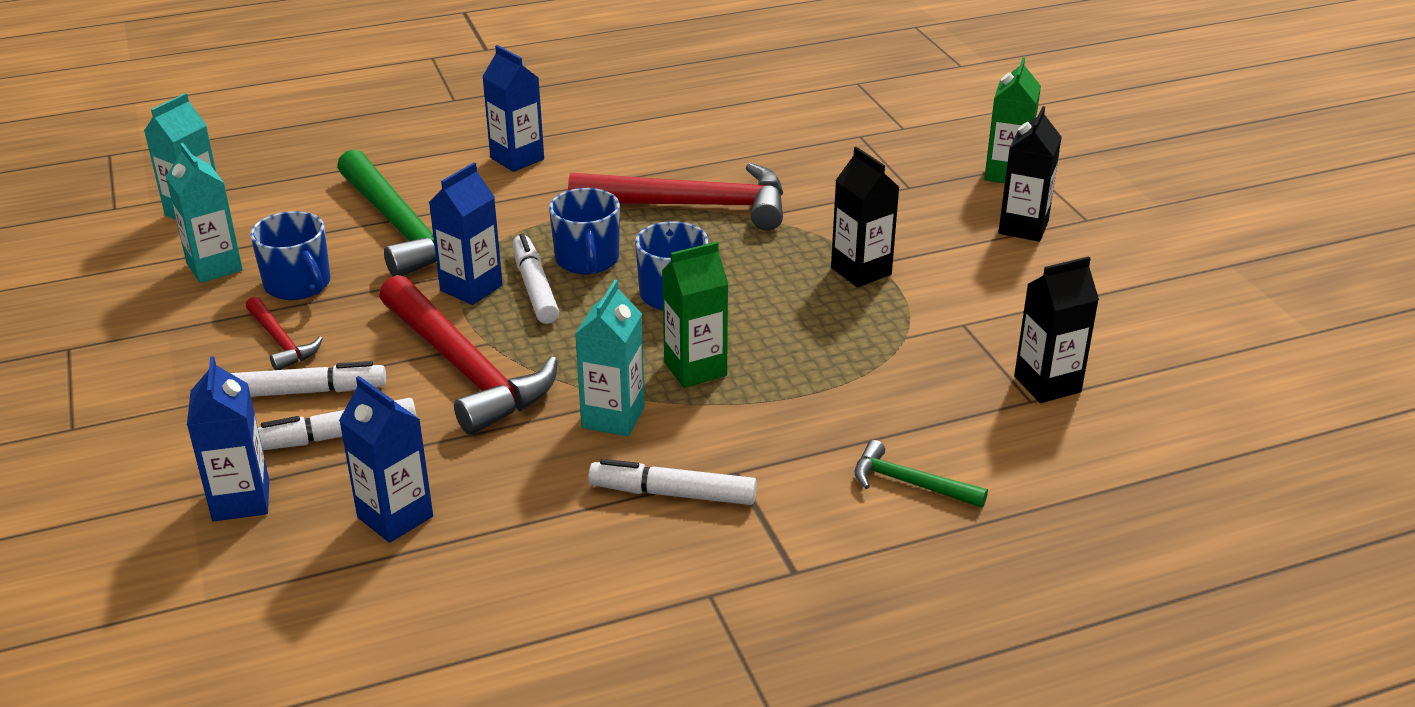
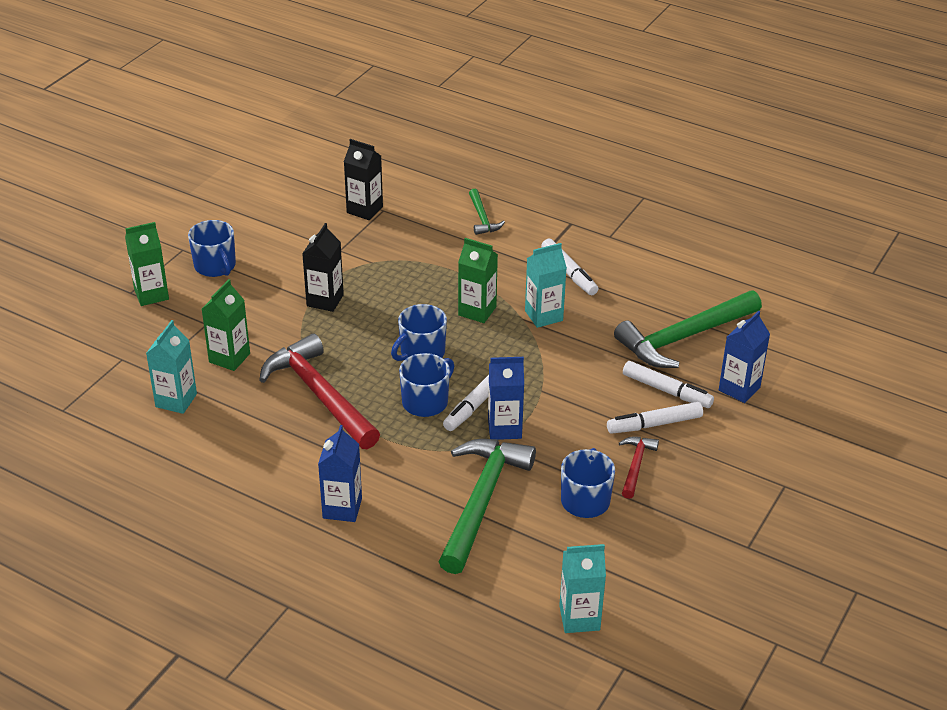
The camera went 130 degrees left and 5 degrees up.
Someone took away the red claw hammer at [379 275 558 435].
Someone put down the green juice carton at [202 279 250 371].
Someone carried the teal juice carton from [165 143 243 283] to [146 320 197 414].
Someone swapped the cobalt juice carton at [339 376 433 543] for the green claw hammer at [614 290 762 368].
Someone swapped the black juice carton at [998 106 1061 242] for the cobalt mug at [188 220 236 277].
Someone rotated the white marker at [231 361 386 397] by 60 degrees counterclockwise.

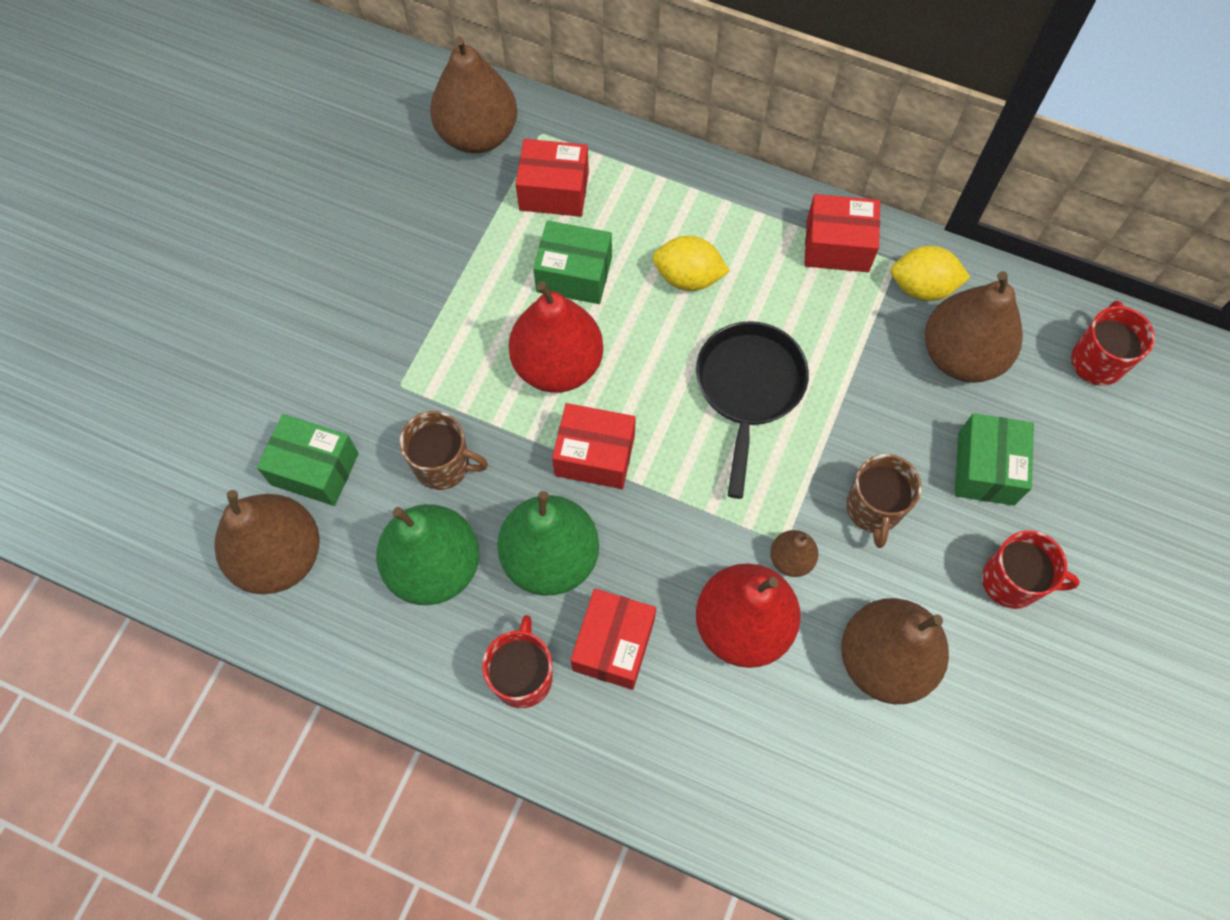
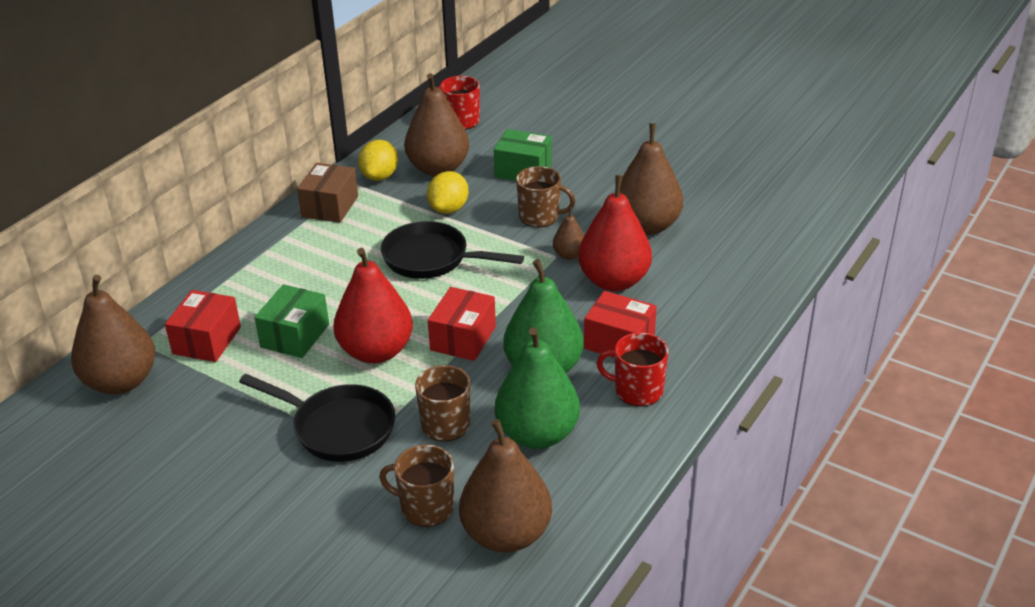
The camera went 80 degrees left and 30 degrees down.
Someone took away the red mug at [982 530 1080 609].
Someone put down the black skillet at [239 374 395 462].
Someone carried the yellow toy lemon from [652 236 730 291] to [427 171 469 214].
Someone swapped the green box at [257 414 359 506] for the dark brown mug at [379 445 454 527].
Someone repainted the red box at [804 194 880 272], which became the dark brown box at [297 163 358 223].

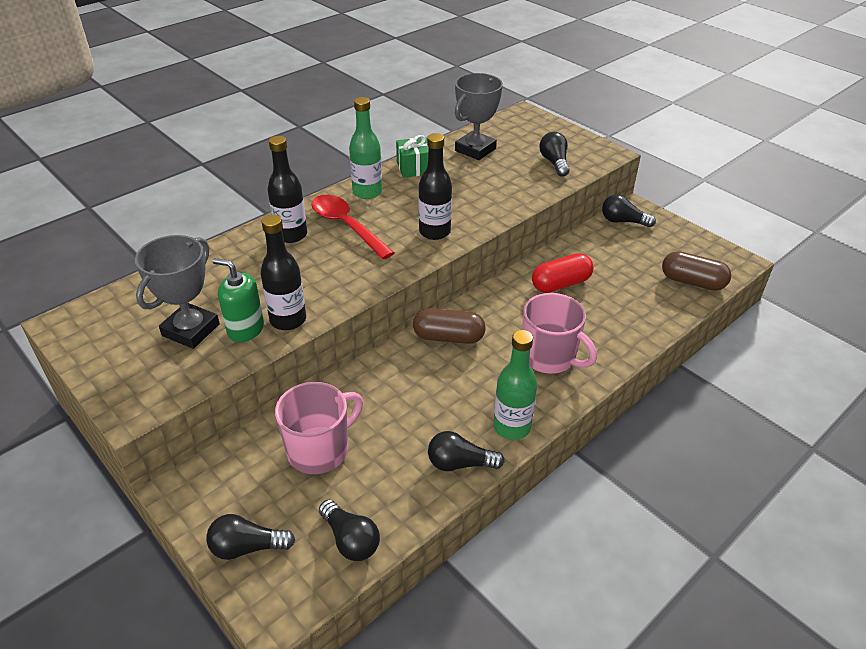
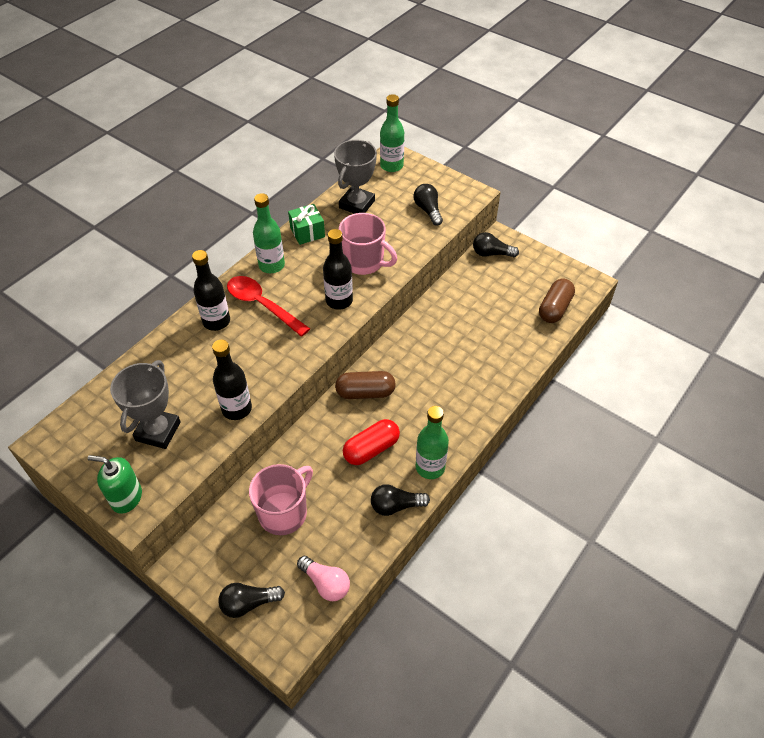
The camera went 10 degrees left and 10 degrees up.
Someone put down the green drink bottle at [380 94 404 172].
Someone carried the green soap dispenser from [212 258 264 342] to [88 455 142 514].
Someone carried the rose-pink mug from [522 293 597 374] to [339 213 397 275].
Someone carried the red capsule from [532 253 594 293] to [343 419 400 465].
Someone repainted the black light bulb at [319 500 380 561], which became the rose-pink light bulb at [297 556 350 601].
Someone rotated the dark brown capsule at [662 251 731 291] by 75 degrees counterclockwise.

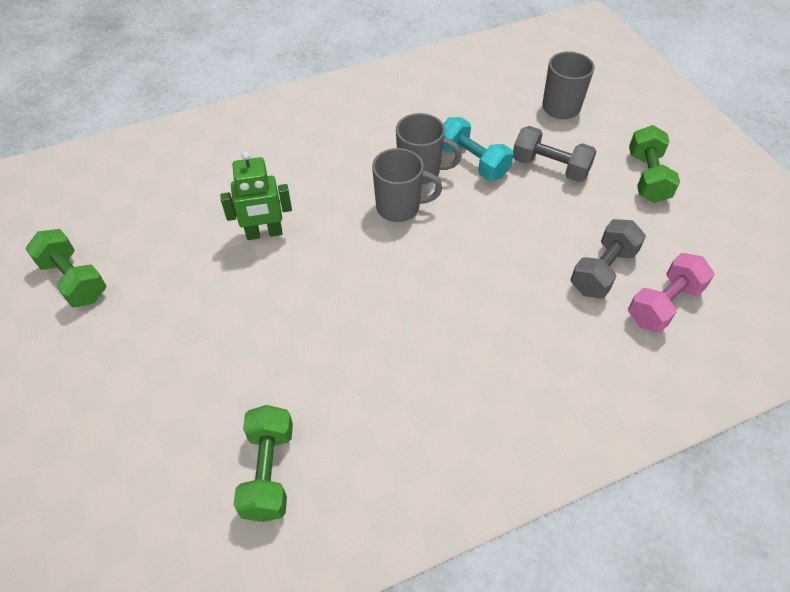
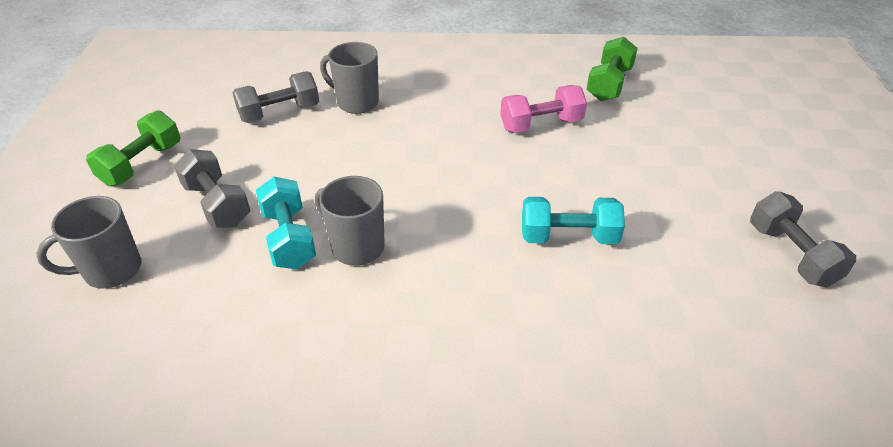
The camera went 155 degrees left and 10 degrees down.
Someone carried the gray mug from [372 148 442 222] to [320 42 379 114].
Someone carried the rose-pink dumbbell from [628 253 715 333] to [500 85 587 133].
Someone swapped the green robot at [220 151 292 240] for the teal dumbbell at [522 197 625 244].
Someone repainted the green dumbbell at [25 229 106 307], which became the gray dumbbell at [750 191 856 288].

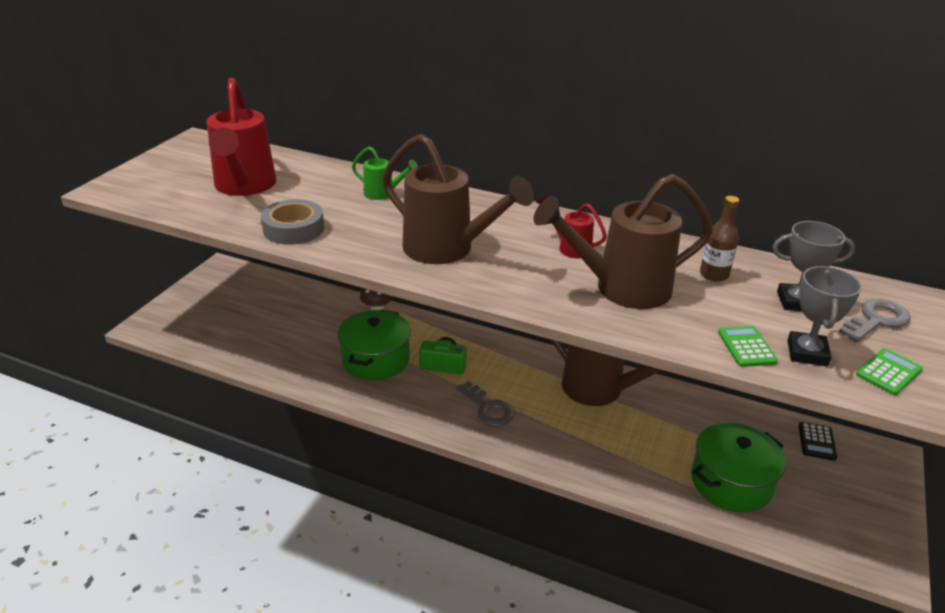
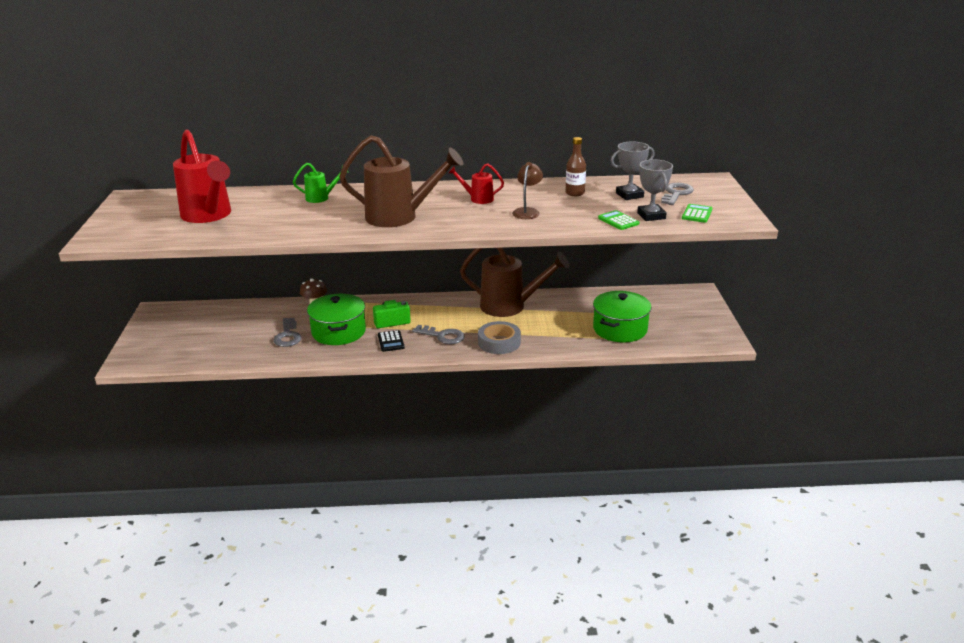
The camera went 25 degrees left and 5 degrees down.
Someone put down the gray key at [273 318 301 347].
Someone carried the gray roll of tape from [261 199 324 245] to [478 321 521 354].
Someone carried the black adding machine from [799 422 837 460] to [378 330 405 352].
Someone swapped the dark brown sprinkling can at [534 174 713 309] for the dark brown lamp at [512 162 543 219].

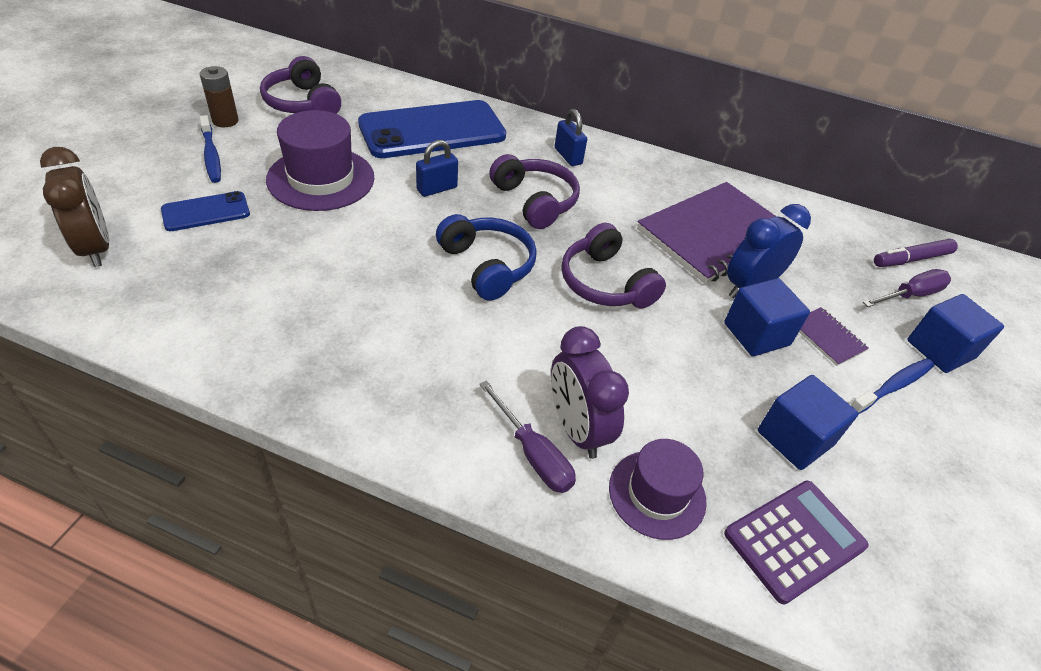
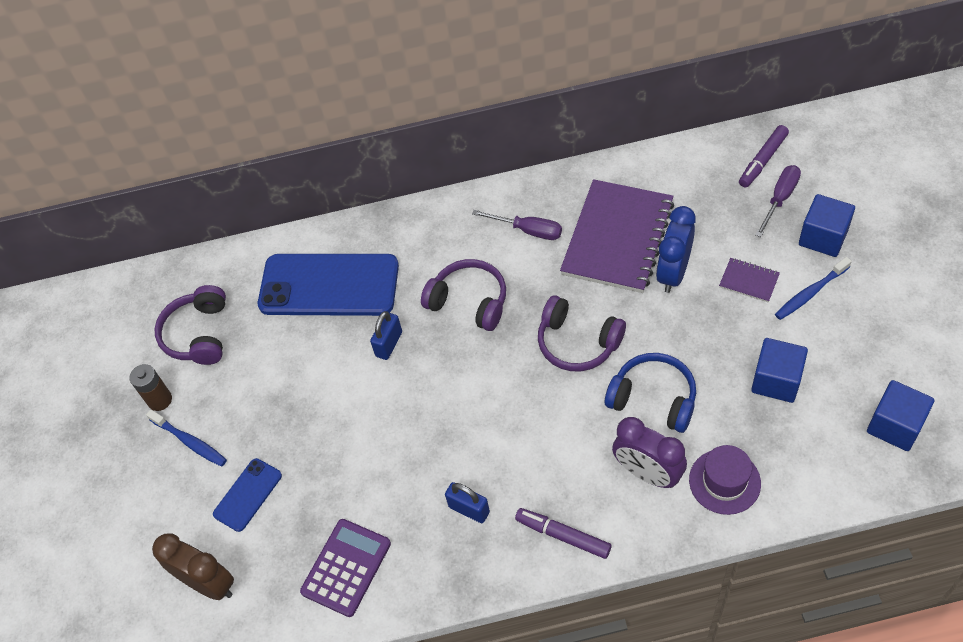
The camera went 20 degrees left and 10 degrees up.
Someone took away the purple tall hat at [266 110 374 211].
Someone put down the purple marker at [515 508 612 559].
Someone carried the cobalt headphones from [436 214 537 301] to [605 353 696 433].
Someone carried the purple flat screwdriver from [479 380 576 493] to [472 210 562 240].
Someone carried the cobalt padlock from [555 109 587 166] to [445 482 490 523].
Someone carried the cobalt cube from [724 278 810 356] to [867 380 934 451].
Someone carried the purple adding machine from [724 480 869 604] to [300 519 391 617].
Someone rotated the purple headphones at [260 56 341 114] by 60 degrees clockwise.
Someone rotated the cobalt phone at [358 100 506 158] by 60 degrees clockwise.
Someone rotated the cobalt toothbrush at [851 358 934 414] by 150 degrees counterclockwise.

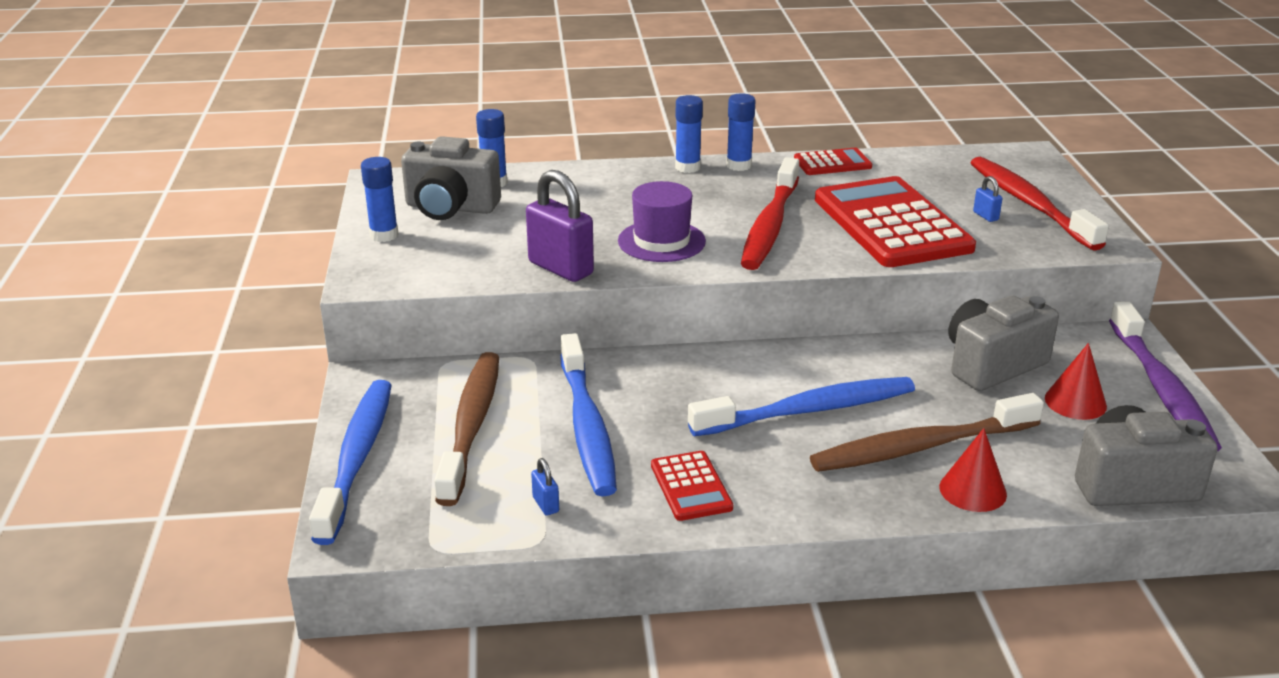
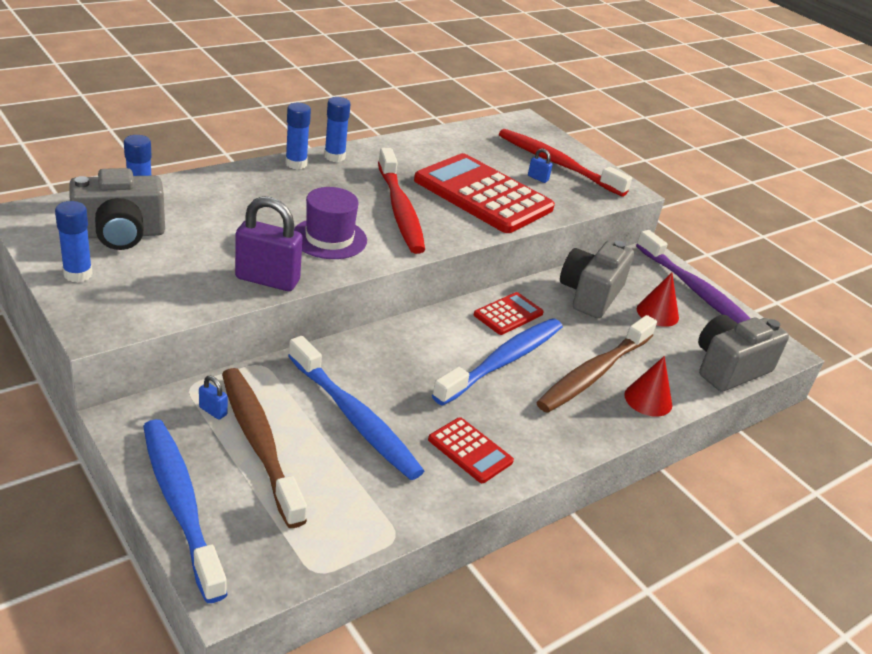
The camera went 35 degrees left and 5 degrees up.
Someone carried the cobalt padlock from [531 458 559 515] to [199 376 228 420].
Someone carried the red adding machine from [794 148 872 175] to [474 292 544 335].

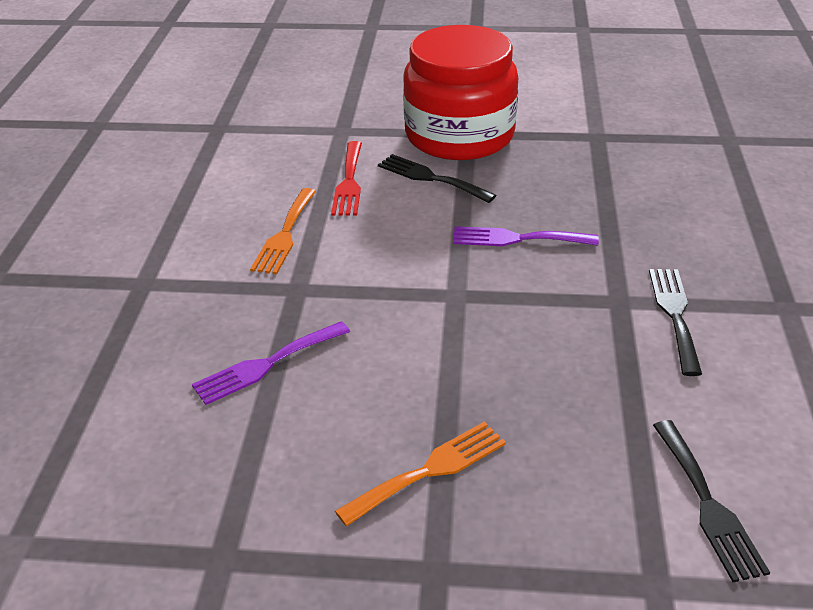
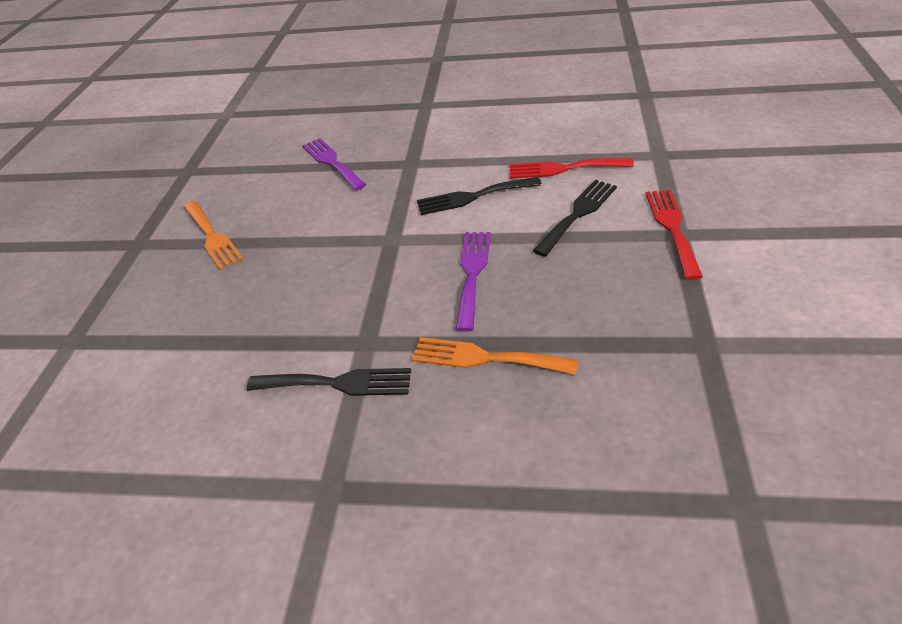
The camera went 95 degrees right and 5 degrees up.
Someone carried the orange-coloured table fork from [250 188 316 274] to [412 337 578 375].
Someone carried the black table fork from [653 420 770 582] to [417 177 542 215].
Someone swapped the red jar at [403 25 518 160] for the red table fork at [646 190 703 280].

